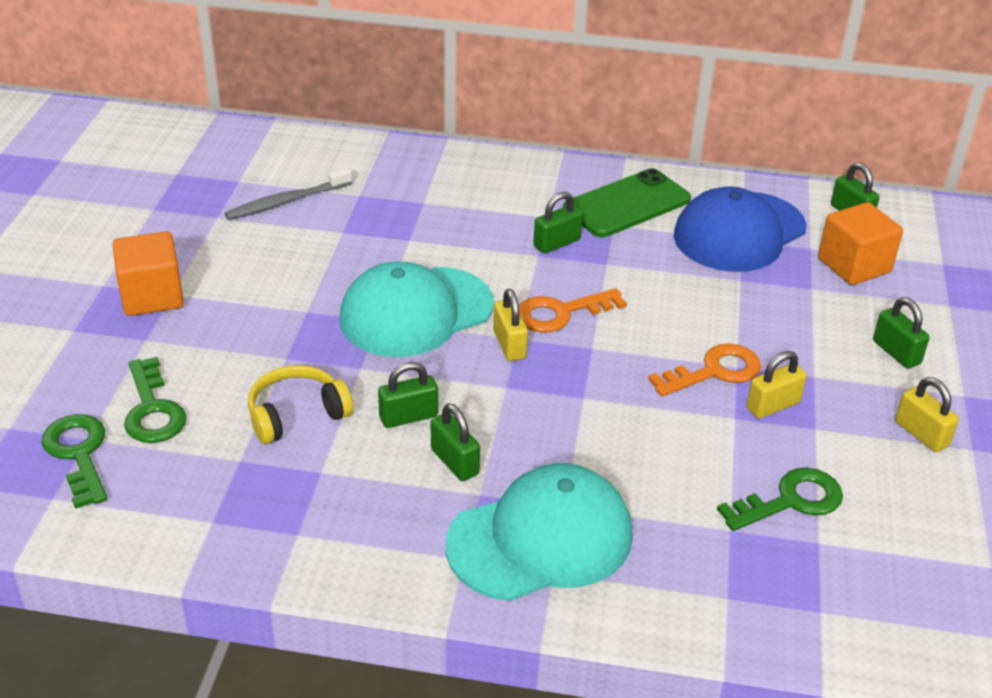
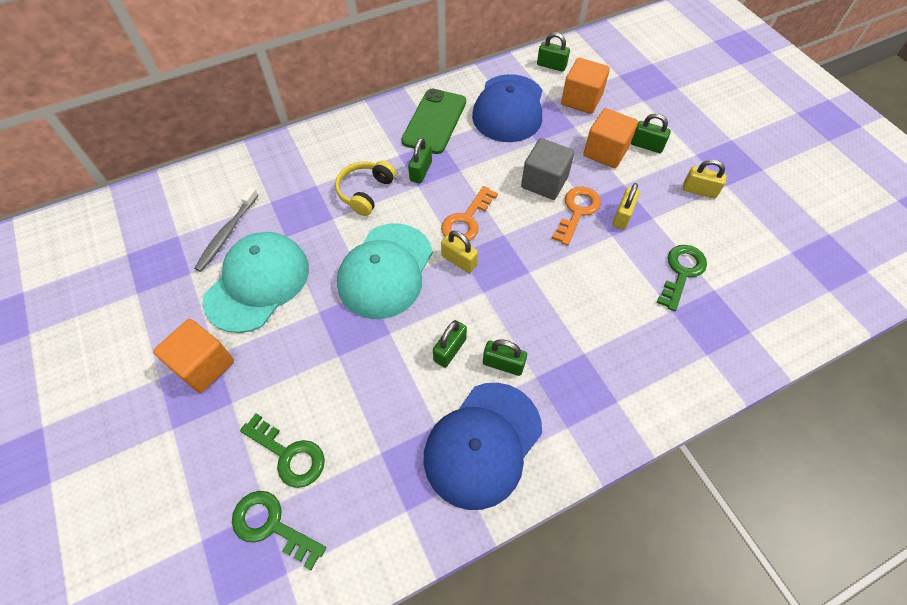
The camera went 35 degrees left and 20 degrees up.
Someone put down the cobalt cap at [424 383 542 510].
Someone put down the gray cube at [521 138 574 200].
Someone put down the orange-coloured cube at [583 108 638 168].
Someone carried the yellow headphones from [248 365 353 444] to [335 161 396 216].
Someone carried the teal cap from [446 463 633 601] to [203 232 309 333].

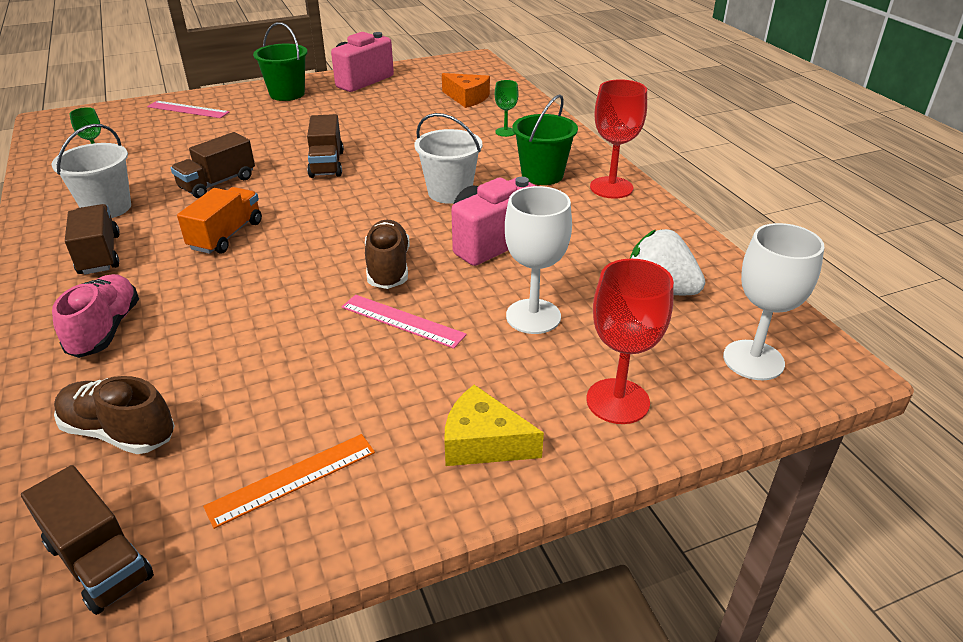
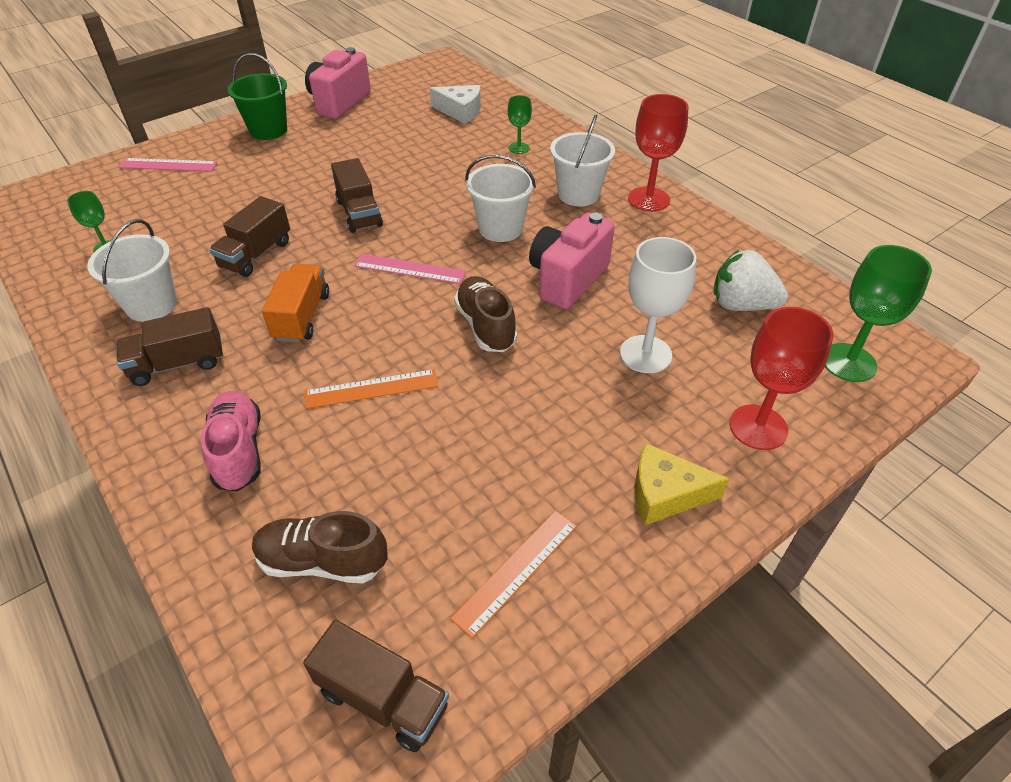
The camera went 15 degrees left and 10 degrees up.
Someone put down the orange-coloured measuring stick at [304 369 438 409].
Someone carried the rose-pink measuring stick from [342 295 467 349] to [354 254 466 284].
Someone repainted the orange-coloured cheese wedge at [442 73 490 108], which became the white cheese wedge at [430 85 481 124].
Someone repainted the green bucket at [512 94 578 185], which became the white bucket at [550 115 615 206].
Someone repainted the white wine glass at [723 223 824 380], which became the green wine glass at [825 245 932 382].
Someone rotated the dark brown truck at [65 204 120 275] by 75 degrees counterclockwise.

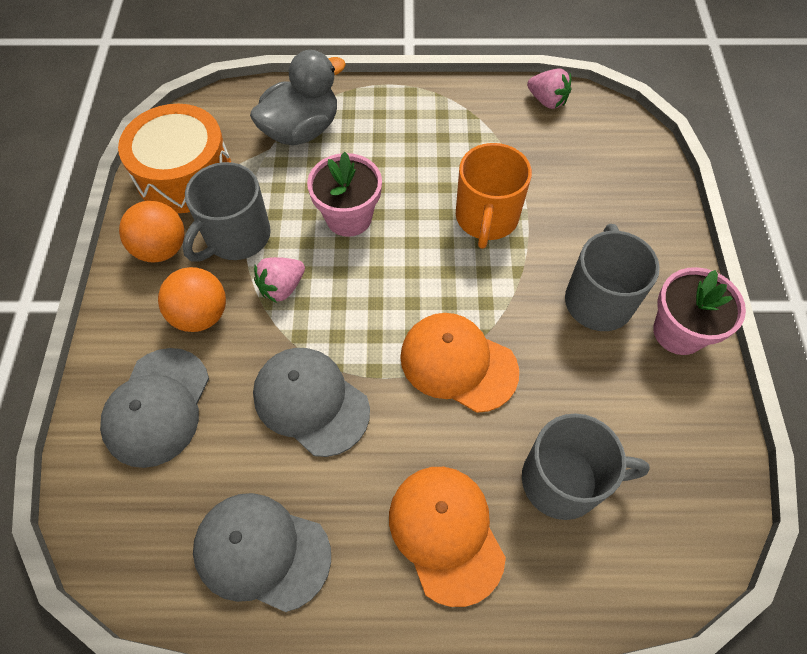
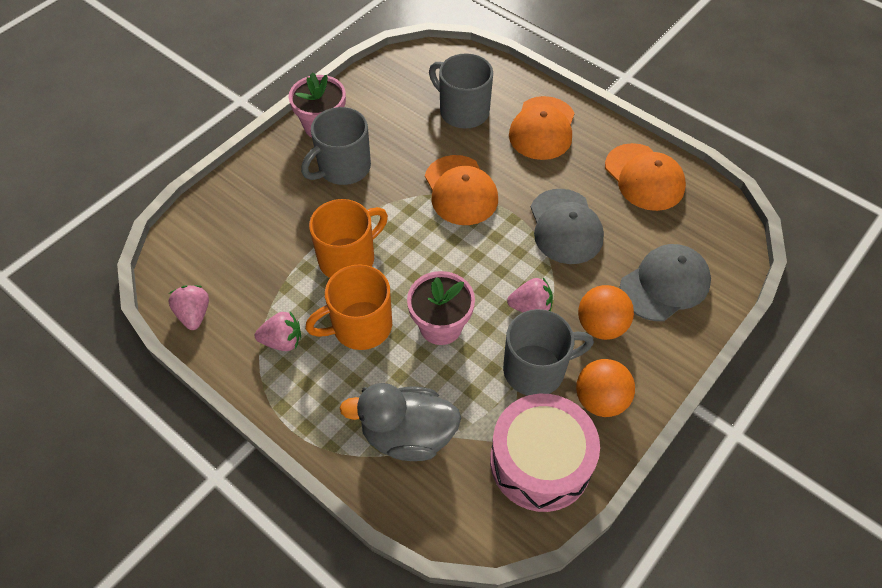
The camera went 140 degrees left and 5 degrees down.
Someone put down the rose-pink toy strawberry at [255 312 301 351].
Someone put down the orange-coloured mug at [305 264 392 350].
Someone repainted the orange-coloured toy drum at [118 104 231 213], which became the rose-pink toy drum at [490 394 600 512].
Someone repainted the gray cap at [193 493 331 612], which became the orange-coloured cap at [605 143 686 211].

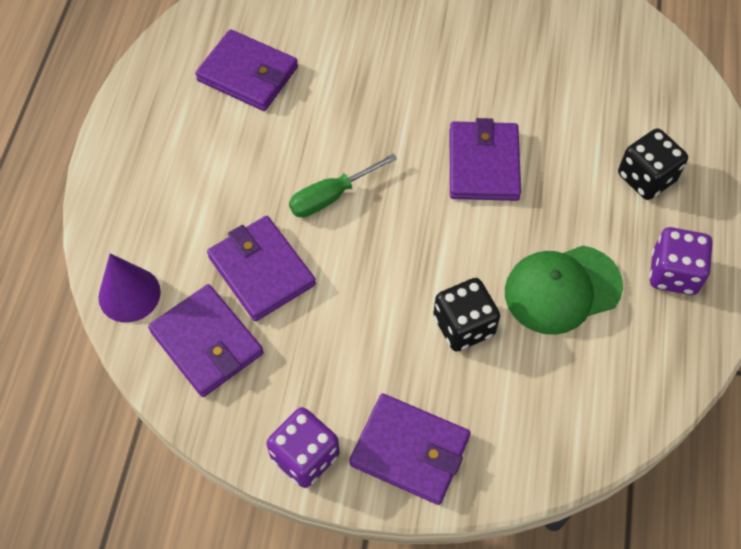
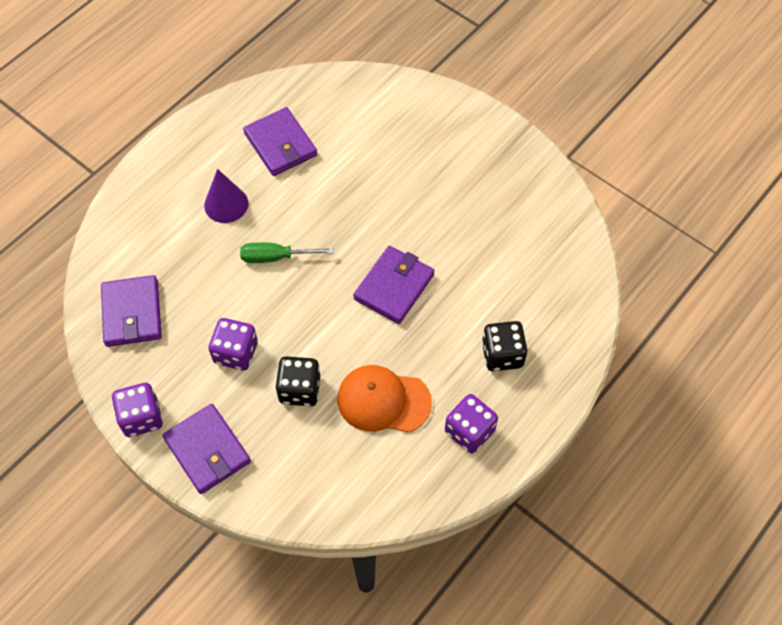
The camera went 30 degrees right and 0 degrees up.
Someone took away the purple wallet at [207 216 316 321].
Someone put down the purple die at [209 318 258 371].
Someone carried the purple cone from [99 253 161 323] to [204 169 248 223].
Someone repainted the green cap at [505 246 623 335], which became the orange-coloured cap at [337 365 432 433].

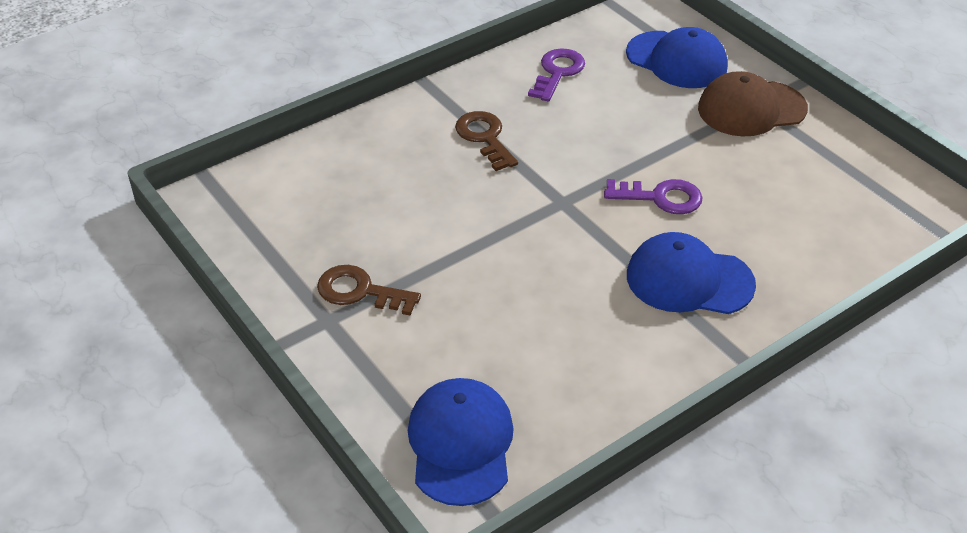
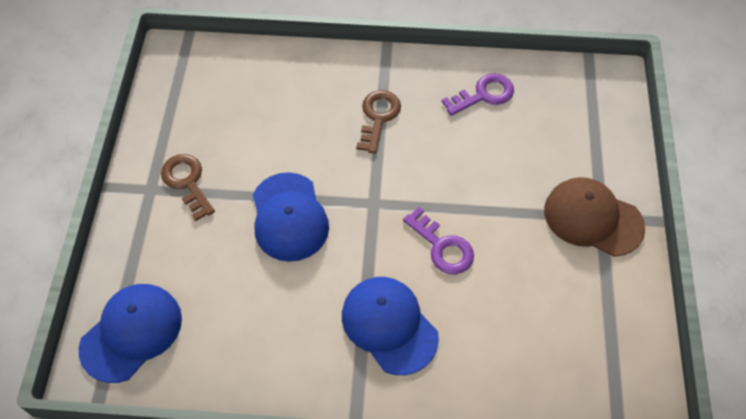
The camera went 40 degrees right and 15 degrees up.
Someone carried the cobalt cap from [626 27 728 88] to [253 172 329 262].

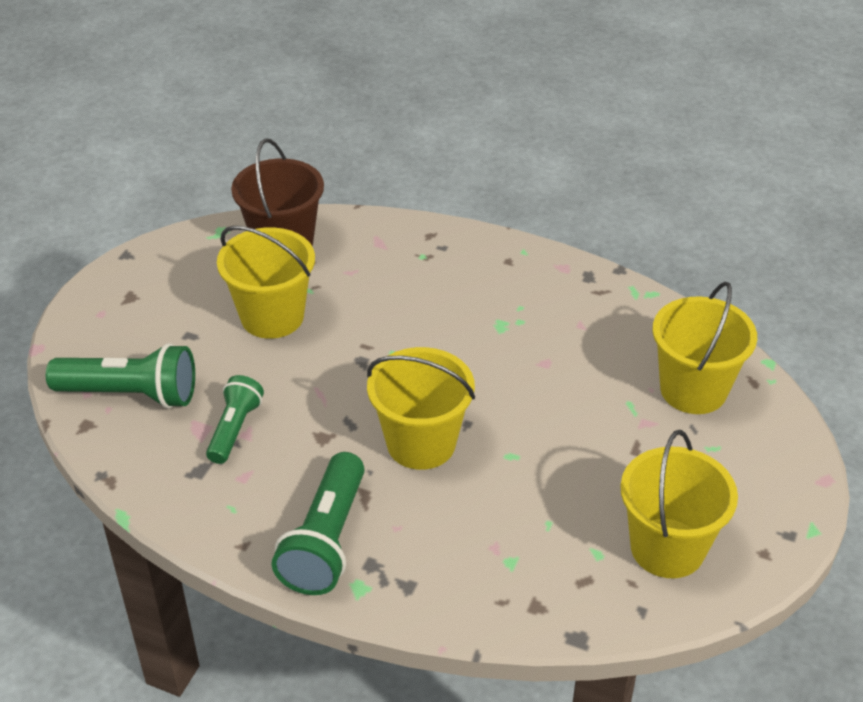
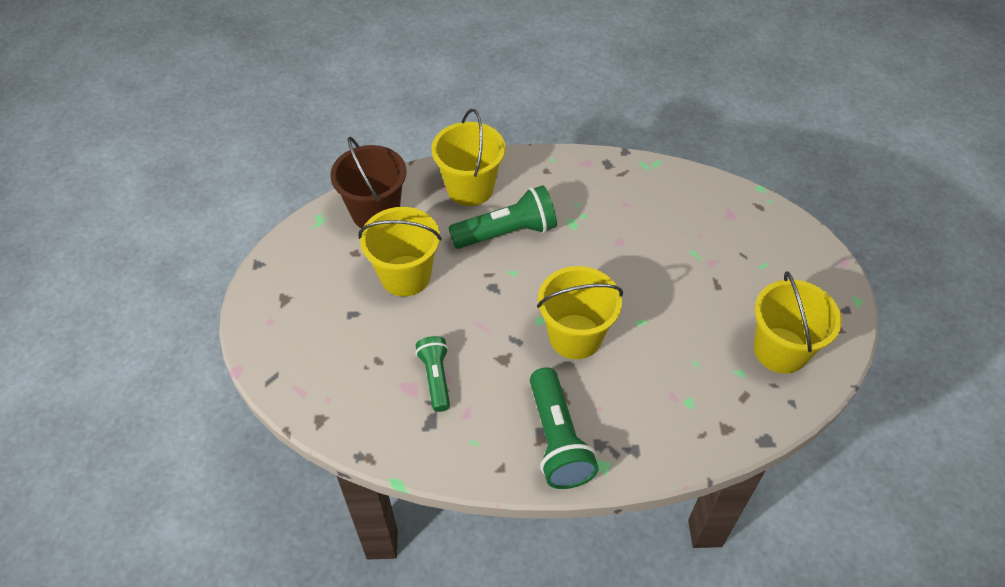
The camera went 25 degrees left and 10 degrees up.
Someone carried the green torch from [46 343 195 409] to [448 185 557 249].
Someone carried the yellow bucket from [652 282 757 414] to [431 109 505 206].

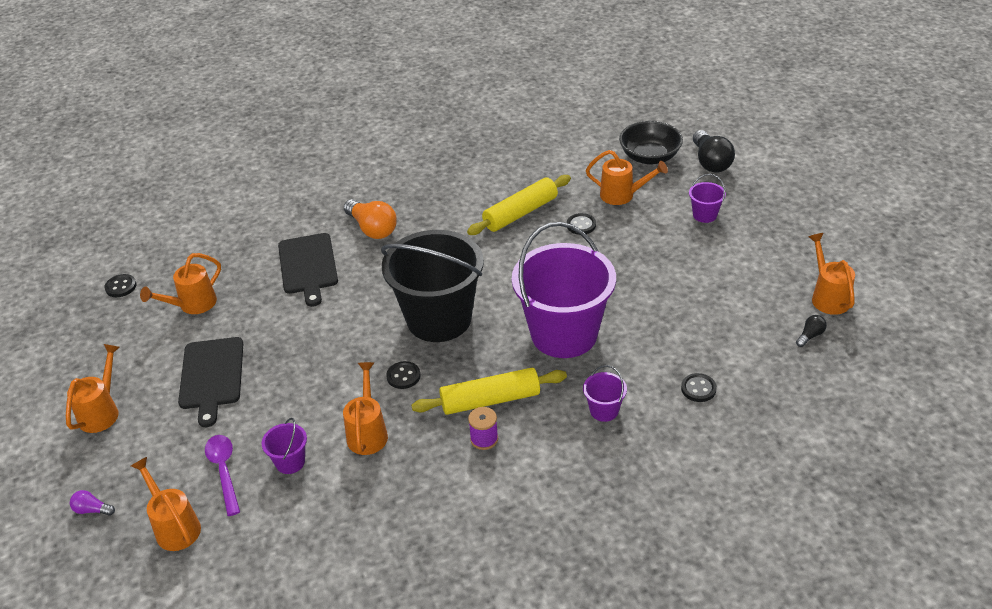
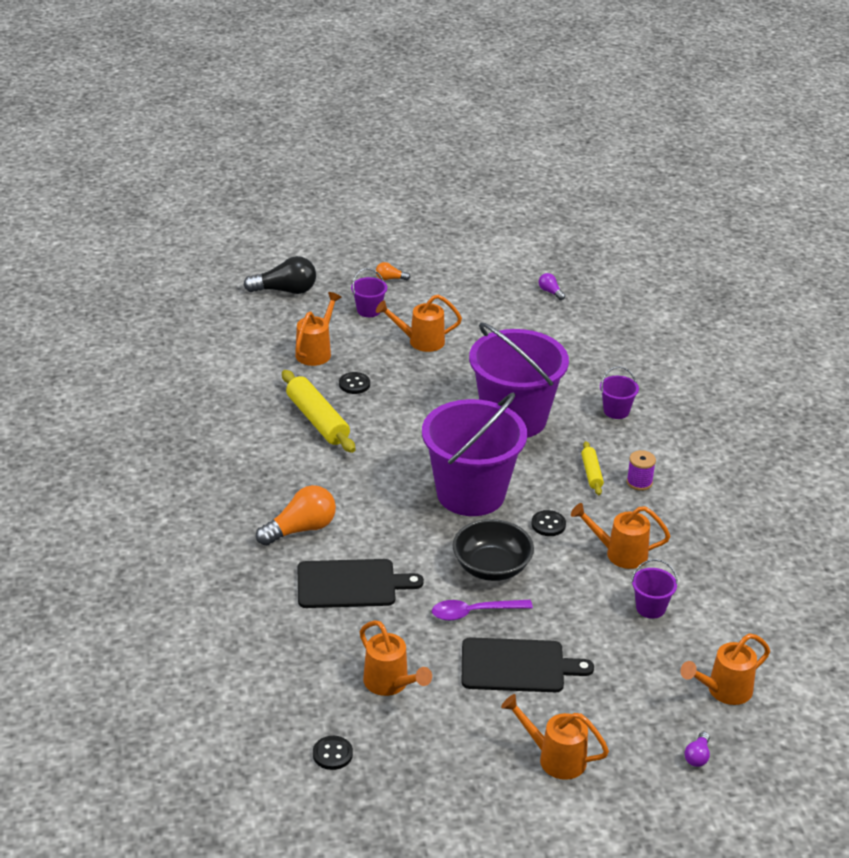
The camera went 85 degrees left and 5 degrees down.
Someone took away the black button at [681 373 717 402].
Someone put down the orange-coloured light bulb at [376 262 410 280].
Someone carried the purple tablespoon from [205 435 240 516] to [432 600 533 621].
Someone carried the black deep dish from [619 121 683 165] to [452 519 534 581].
Someone carried the orange-coloured sprinkling can from [808 233 855 315] to [376 294 462 352].
Someone repainted the black bucket at [381 230 484 342], which became the purple bucket at [422 392 527 516].
Someone repainted the black light bulb at [796 315 827 347], which became the purple light bulb at [538 273 565 300].
Someone scaled the yellow dough roller at [411 368 567 415] by 0.54.

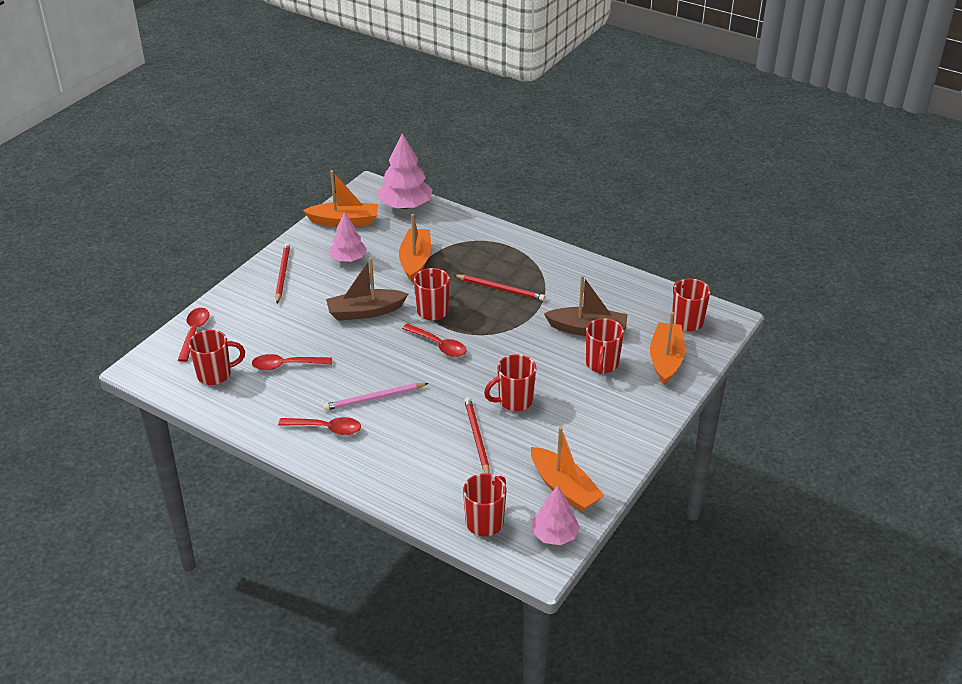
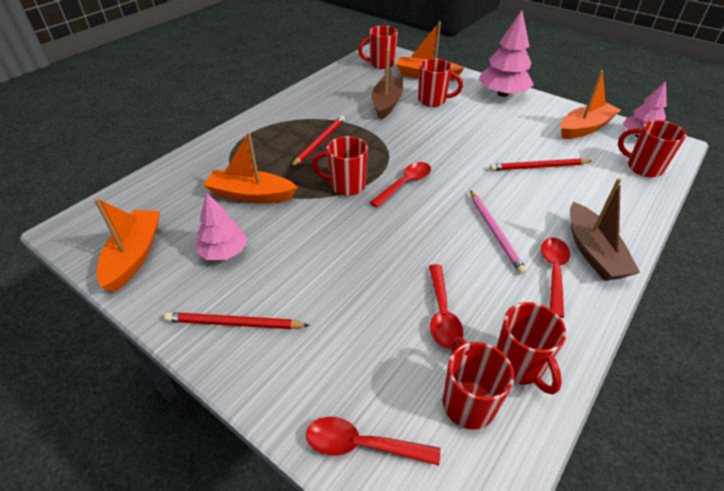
The camera went 85 degrees left and 5 degrees up.
Someone carried the dark brown sailboat from [326 258 408 321] to [570 178 640 281].
Someone carried the rose-pink fir tree from [377 133 433 209] to [479 10 534 97].
Someone carried the red mug from [484 354 536 411] to [496 302 566 395].

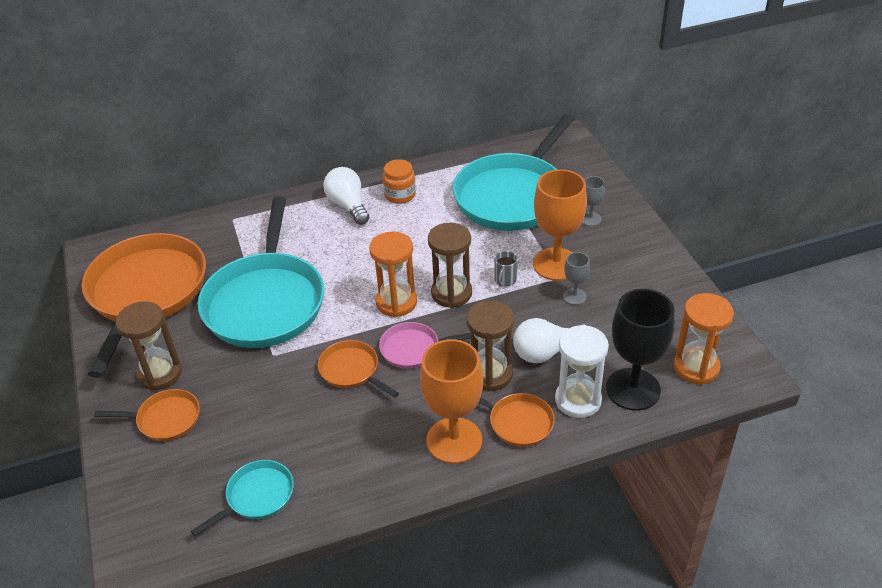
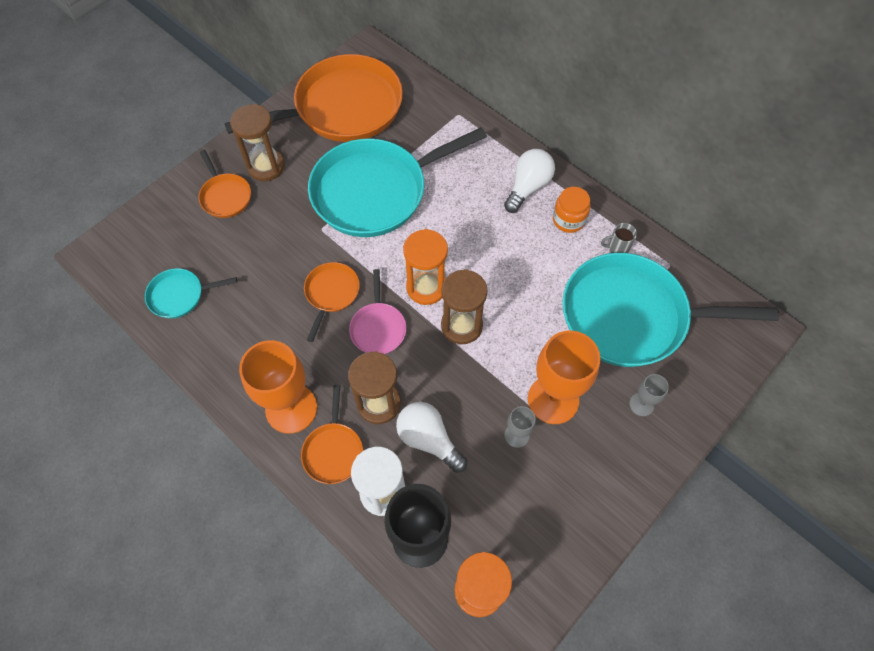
The camera went 60 degrees right and 20 degrees up.
Someone carried the gray mug from [494 251 518 287] to [601 223 637 253].
Someone rotated the teal skillet at [191 460 294 536] by 150 degrees clockwise.
Someone rotated the rose-pink skillet at [379 322 471 369] by 150 degrees counterclockwise.

